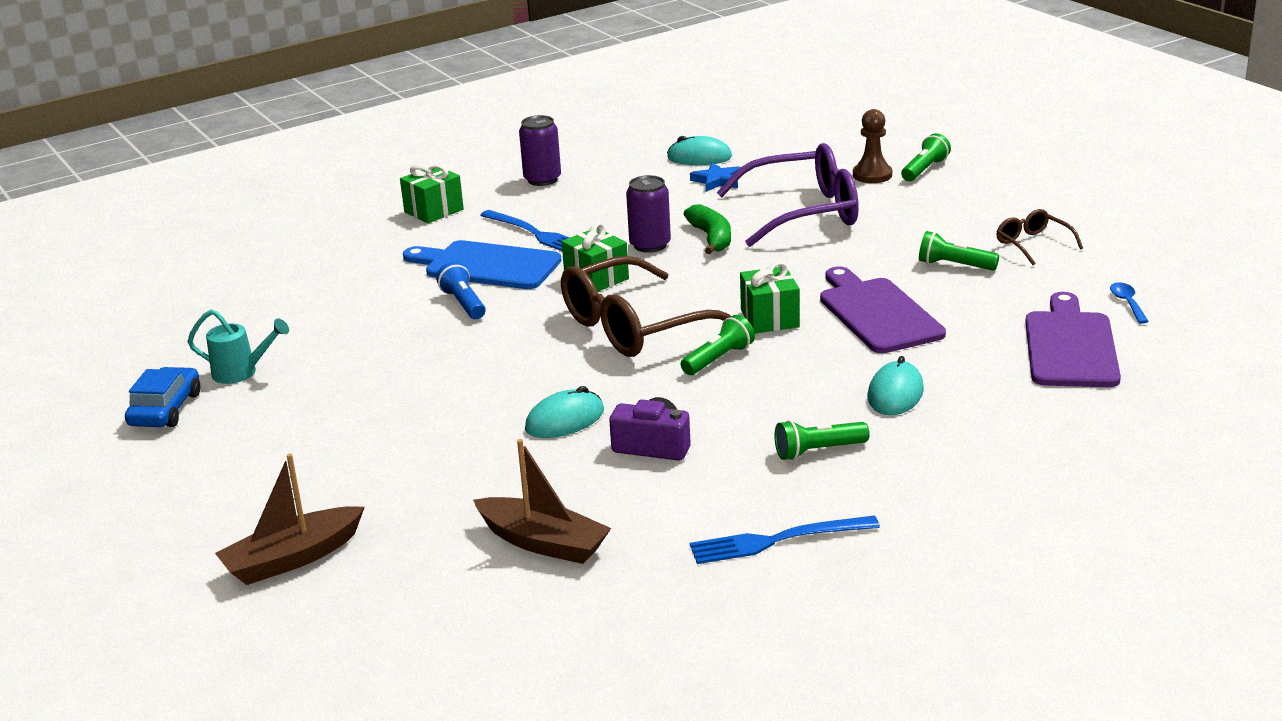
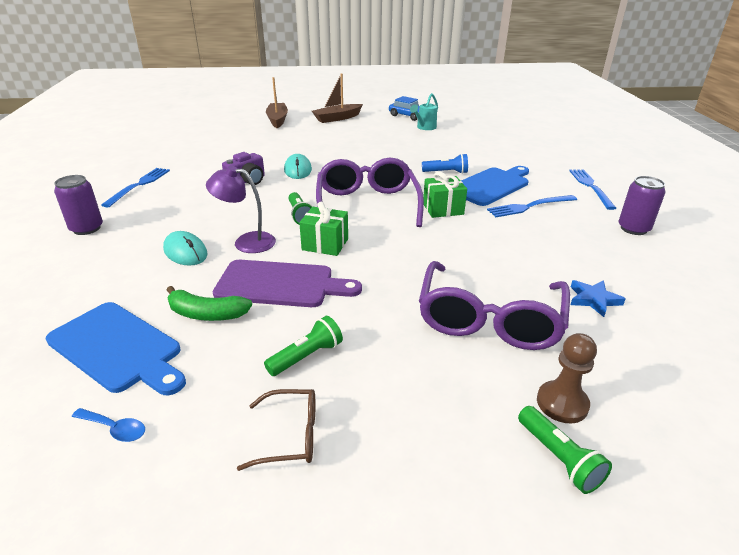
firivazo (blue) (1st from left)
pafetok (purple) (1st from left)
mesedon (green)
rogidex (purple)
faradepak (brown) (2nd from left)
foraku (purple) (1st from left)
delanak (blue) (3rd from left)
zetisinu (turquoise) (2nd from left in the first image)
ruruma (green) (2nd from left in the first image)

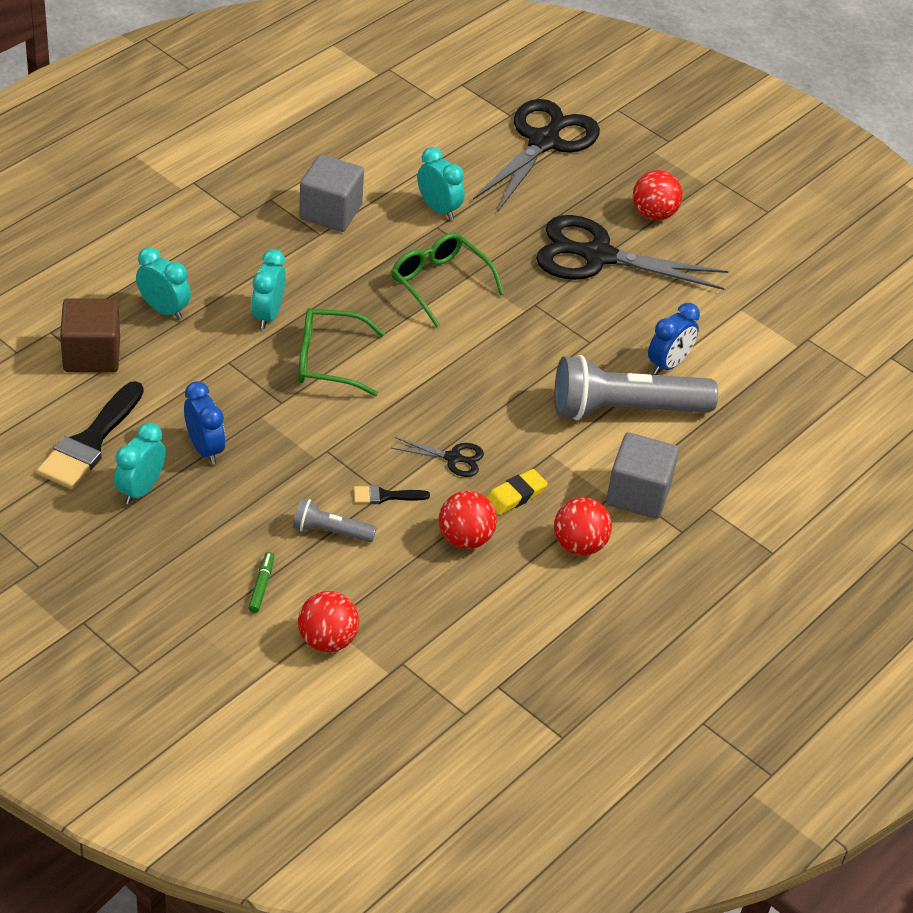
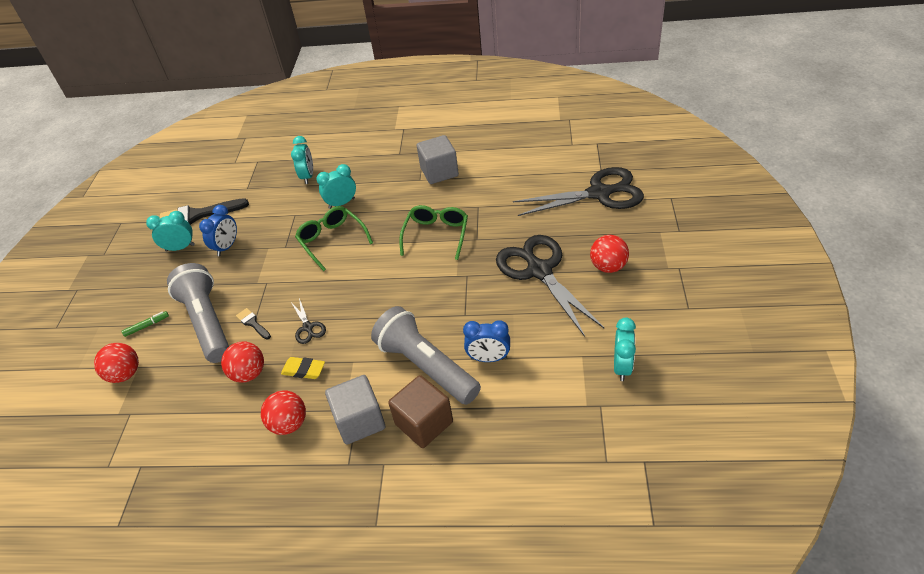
ruruma (grey) (1st from left)
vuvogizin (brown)
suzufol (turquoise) (4th from left)

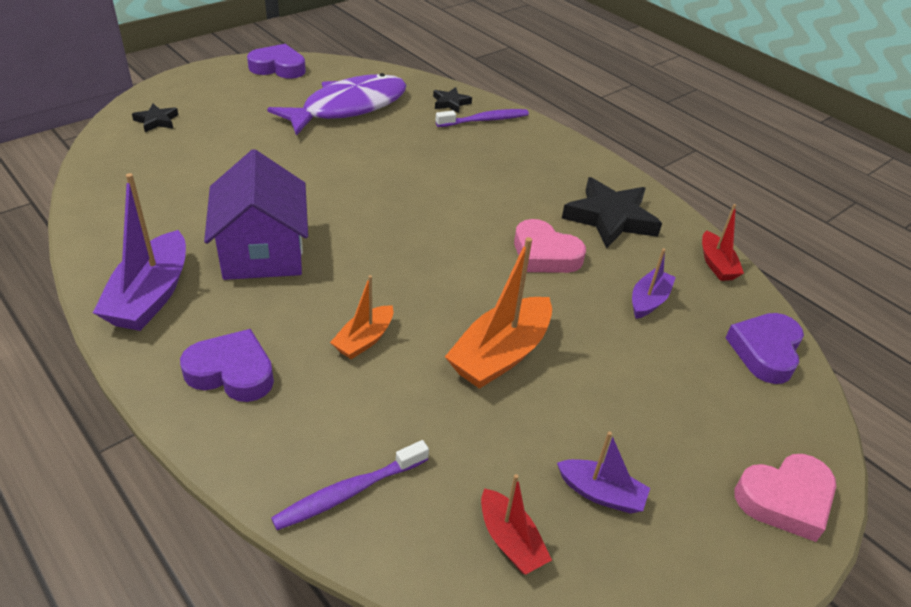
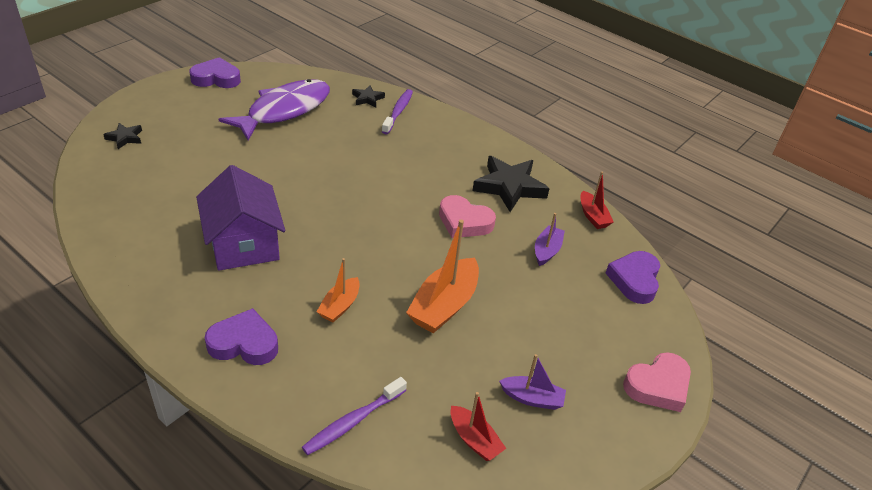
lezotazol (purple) (2nd from left)
faradepak (purple) (1st from left in the first image)

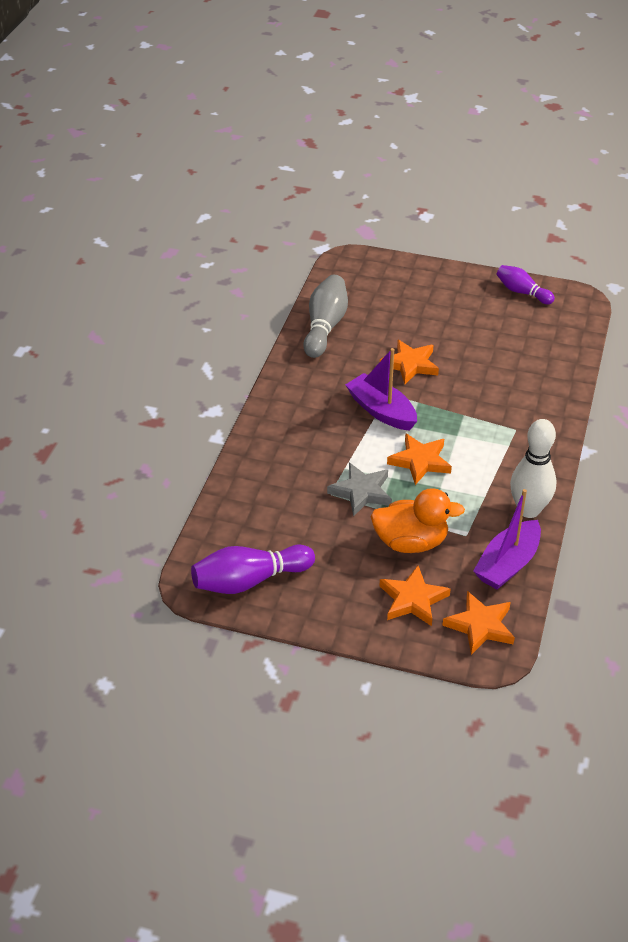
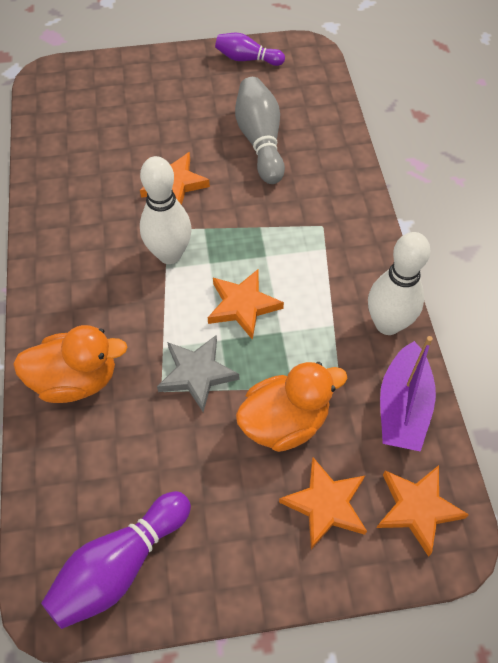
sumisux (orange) (1st from left)
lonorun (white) (1st from left)
lonorun (grey)

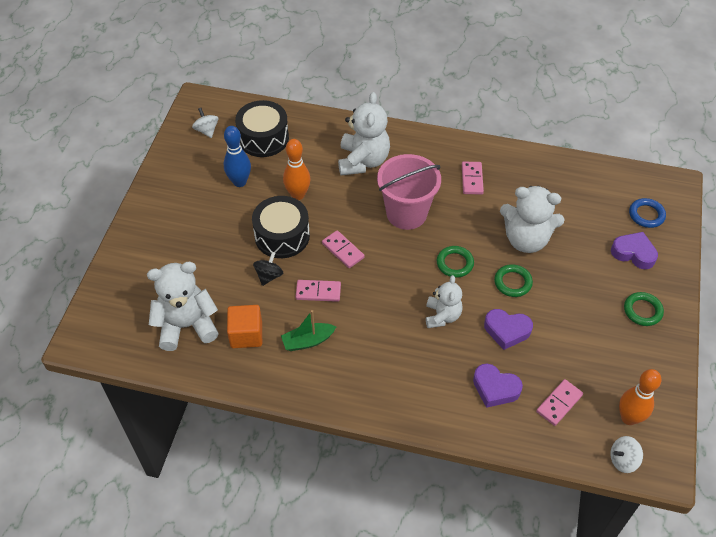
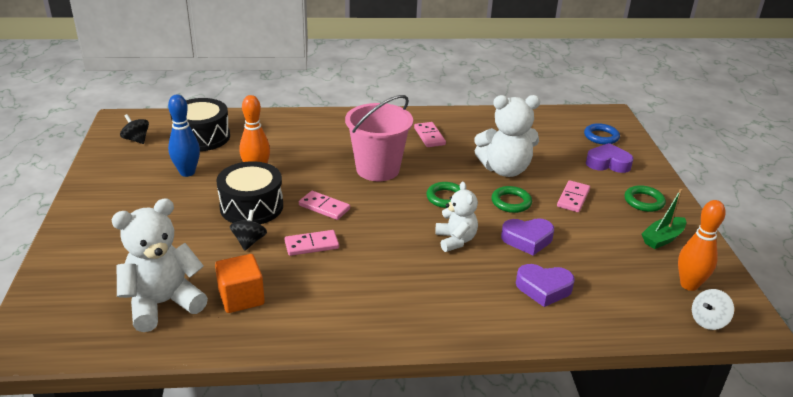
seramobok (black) (1st from left)
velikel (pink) (4th from left)
faradepak (green)
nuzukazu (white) (2nd from left in the first image)

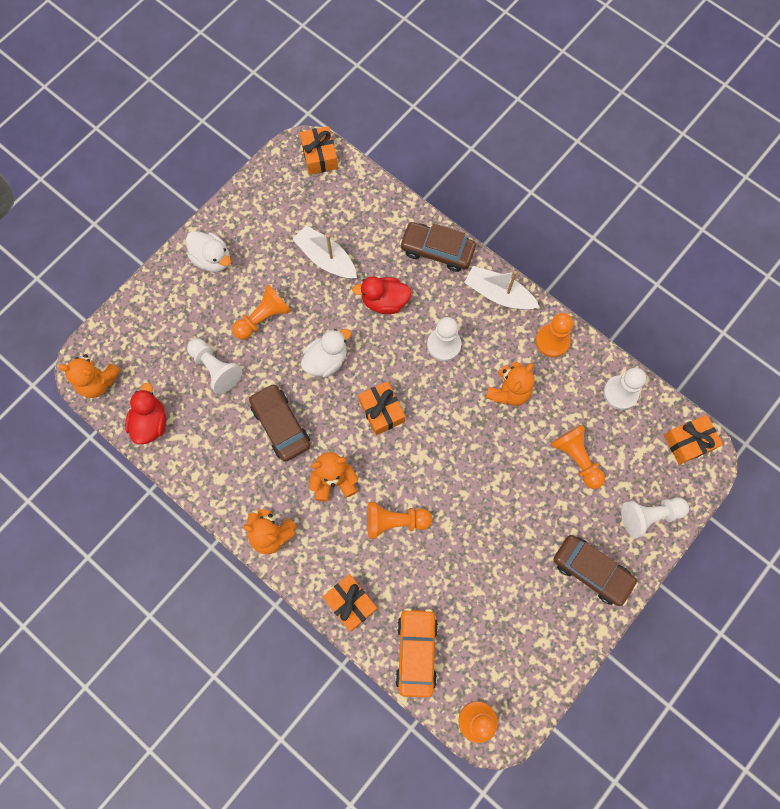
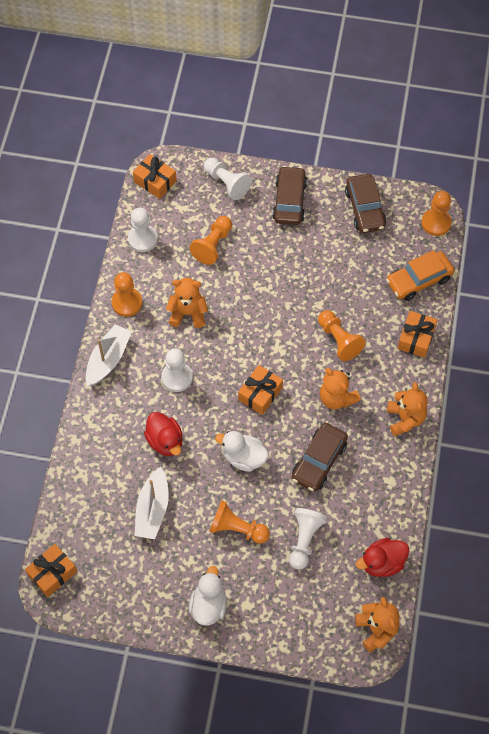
faradepak (white) (1st from left)
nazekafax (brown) (3rd from left)

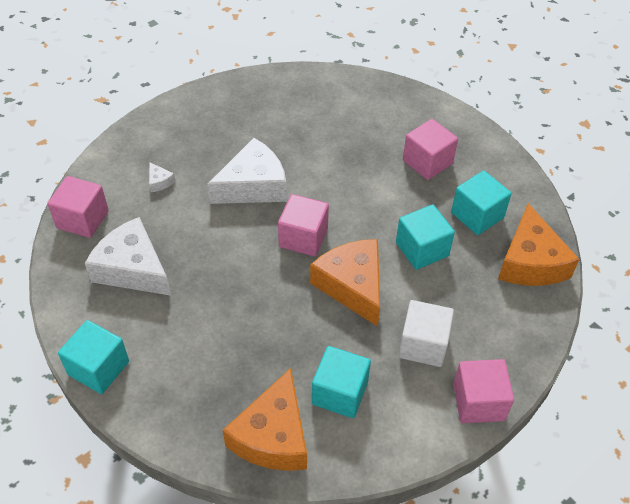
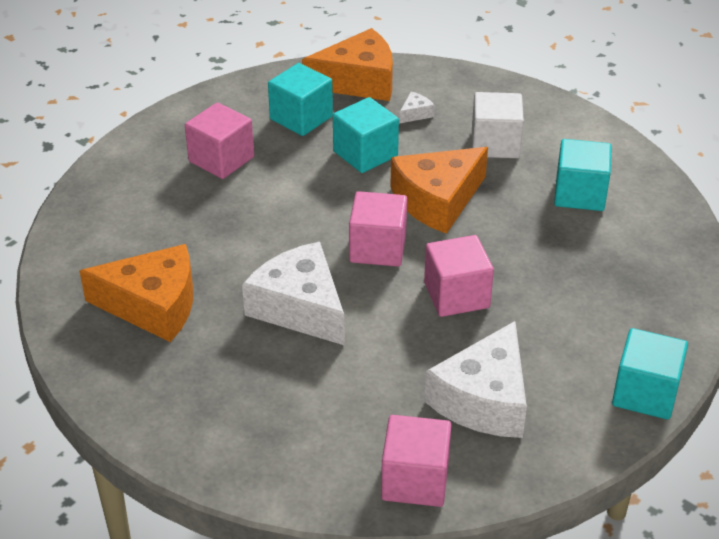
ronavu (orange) (1st from left)
ronavu (white) (2nd from left)
vuvogizin (pink) (4th from left)

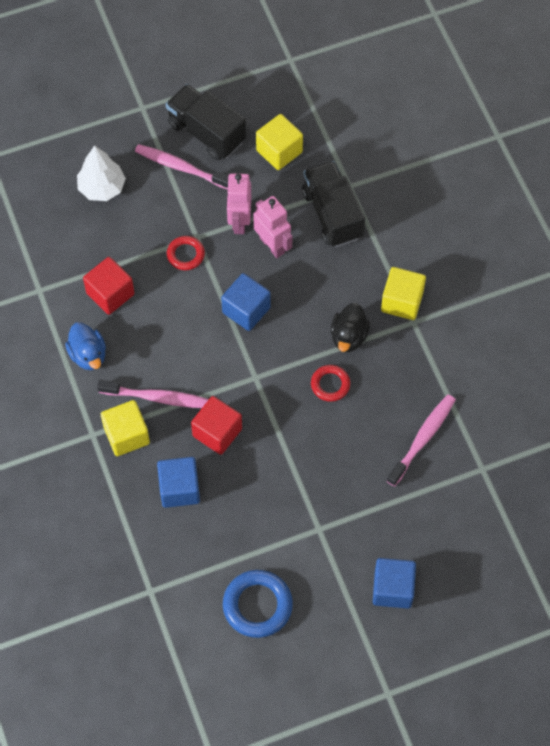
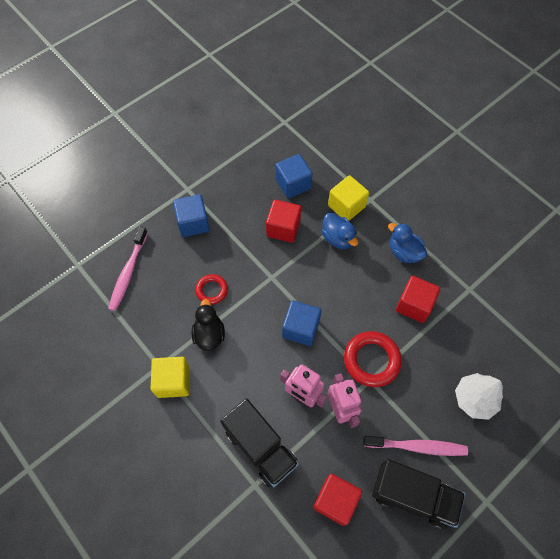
vuvogizin (blue) (1st from left)
vuvogizin (red) (2nd from left)
sumisux (blue) (1st from left)
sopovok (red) (2nd from left)
sopovok (blue)

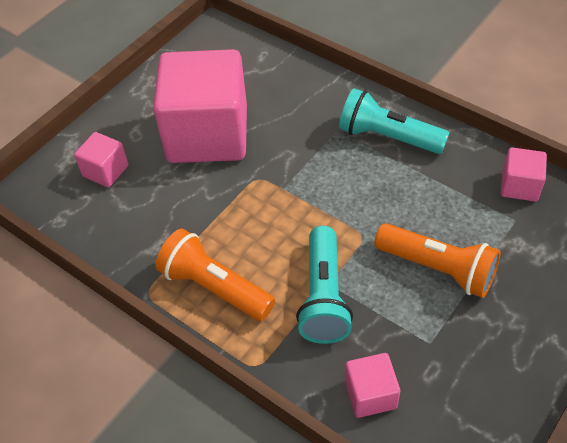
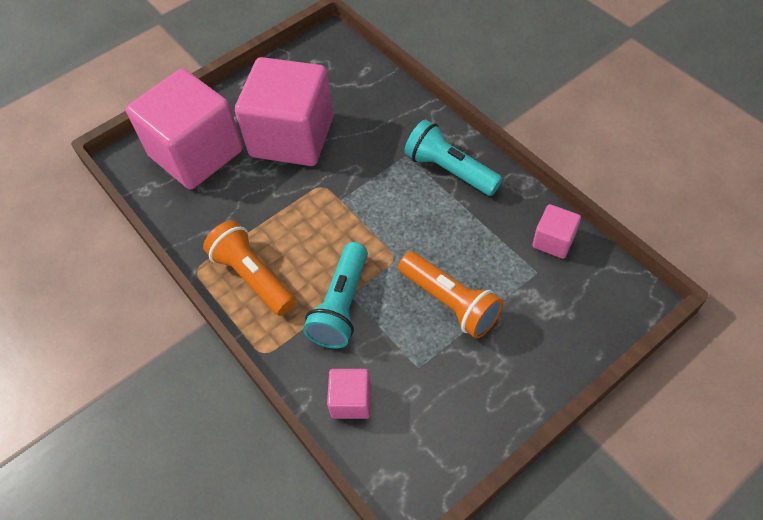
vuvogizin (pink) (1st from left)

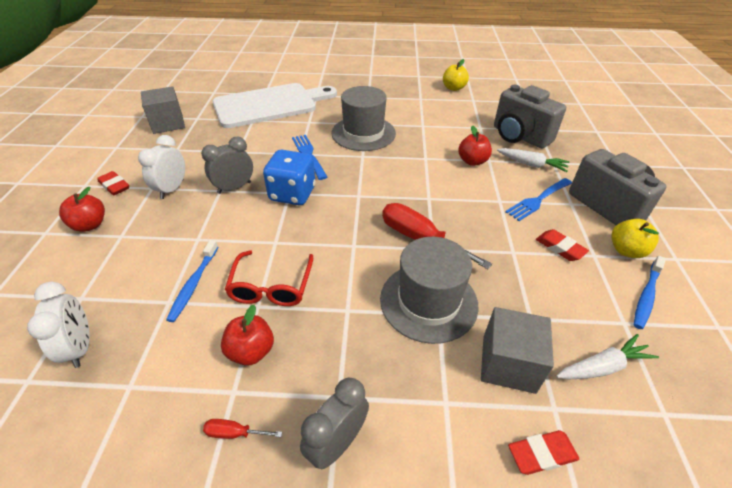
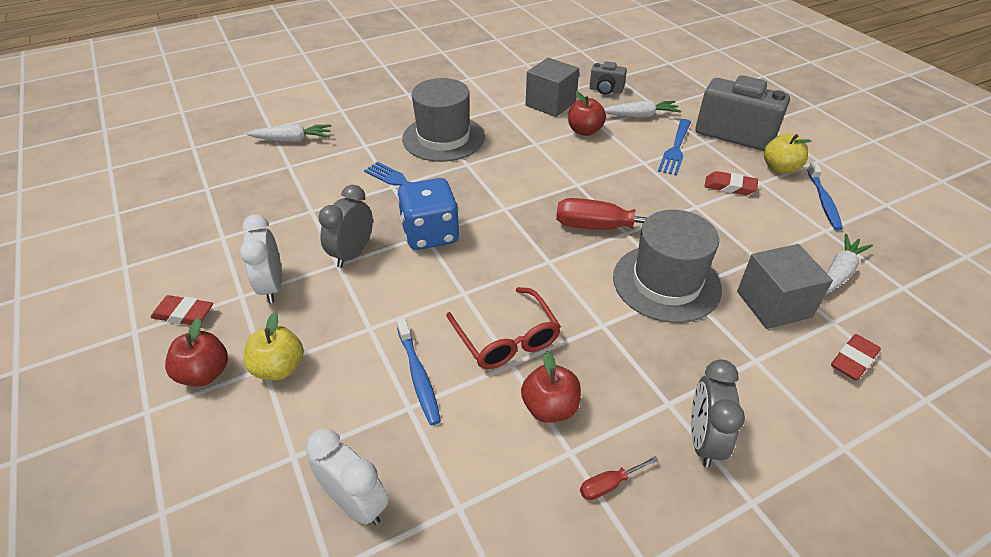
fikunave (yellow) (1st from left)
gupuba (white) (1st from left)
vuvogizin (grey) (1st from left)
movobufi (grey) (1st from left)

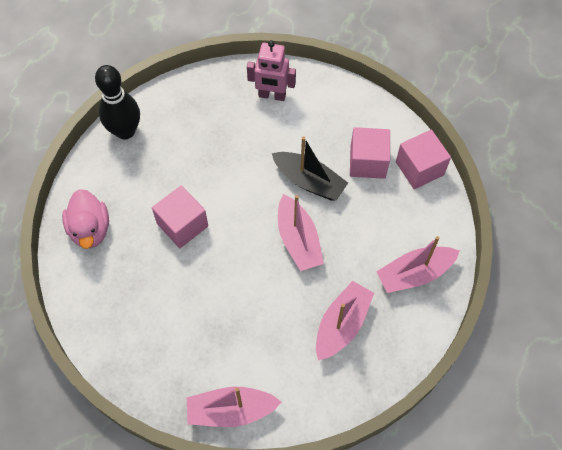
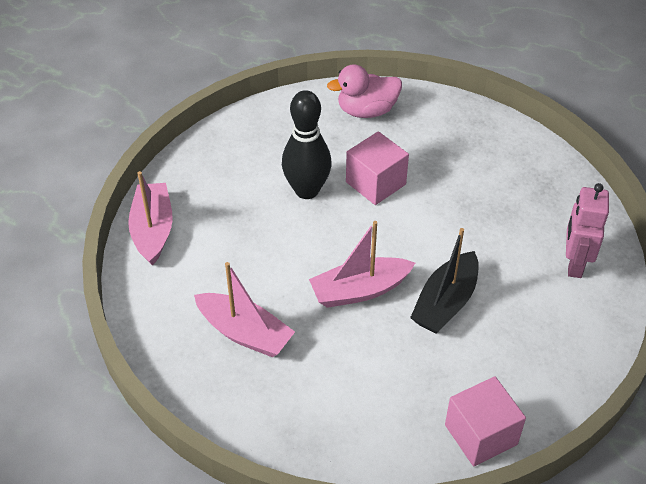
lonorun (black)
vuvogizin (pink) (2nd from left in the first image)
faradepak (pink) (4th from left in the first image)

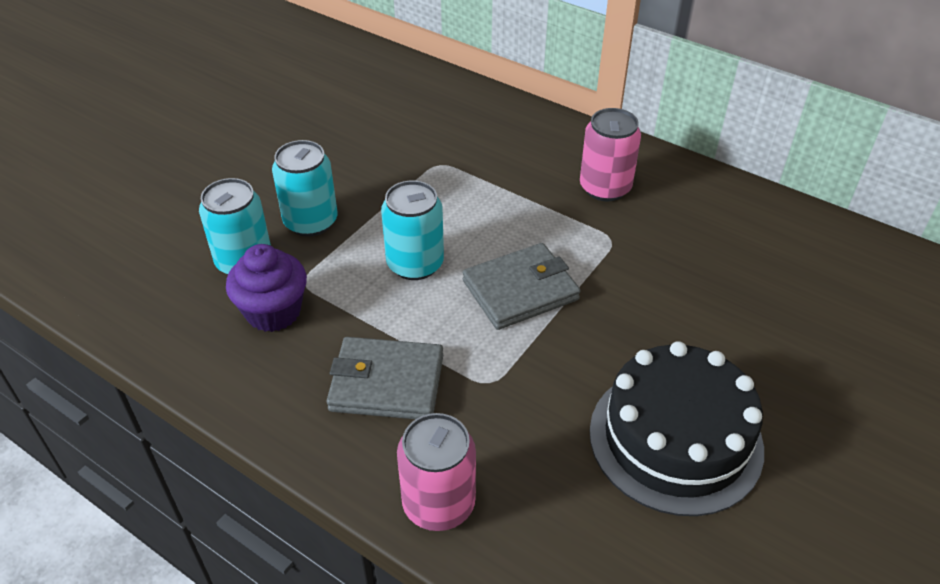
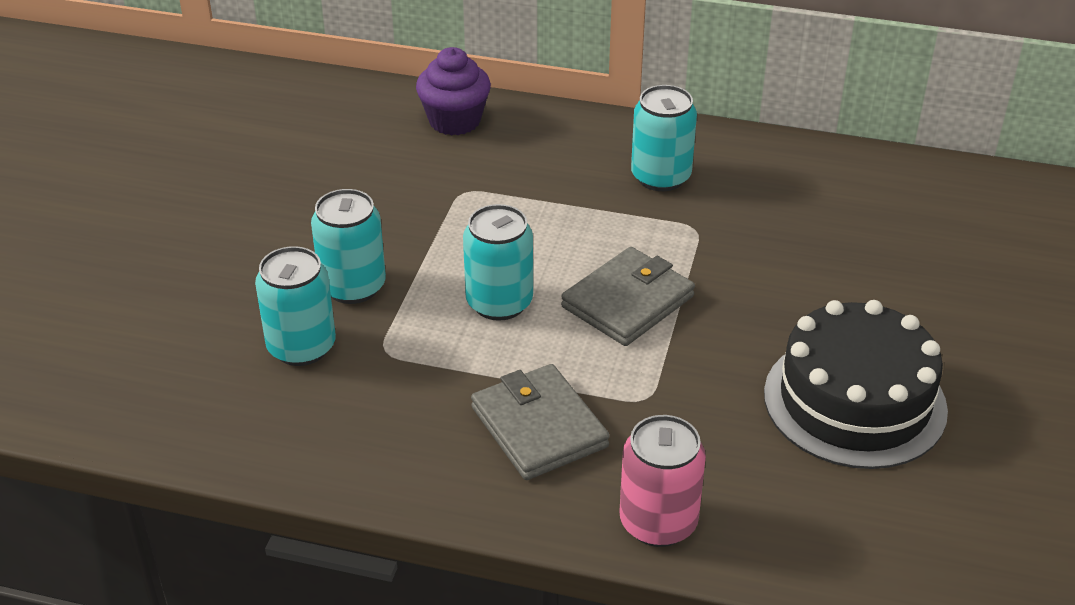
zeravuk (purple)
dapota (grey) (1st from left)
pafetok (turquoise) (4th from left)

